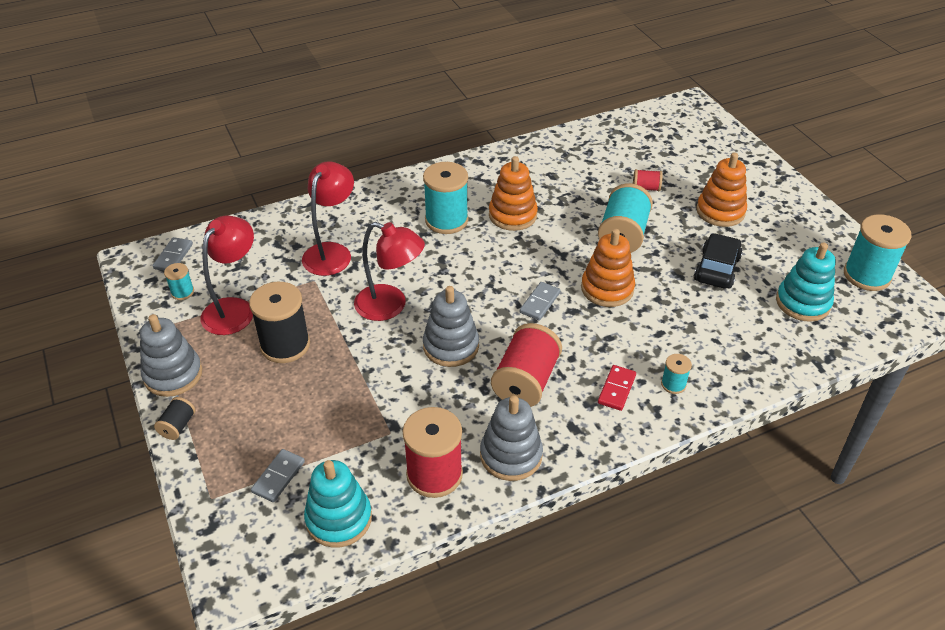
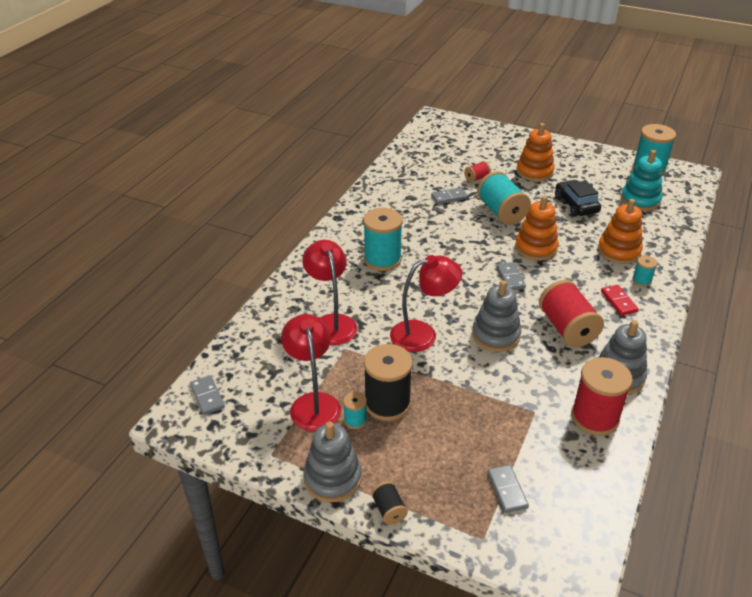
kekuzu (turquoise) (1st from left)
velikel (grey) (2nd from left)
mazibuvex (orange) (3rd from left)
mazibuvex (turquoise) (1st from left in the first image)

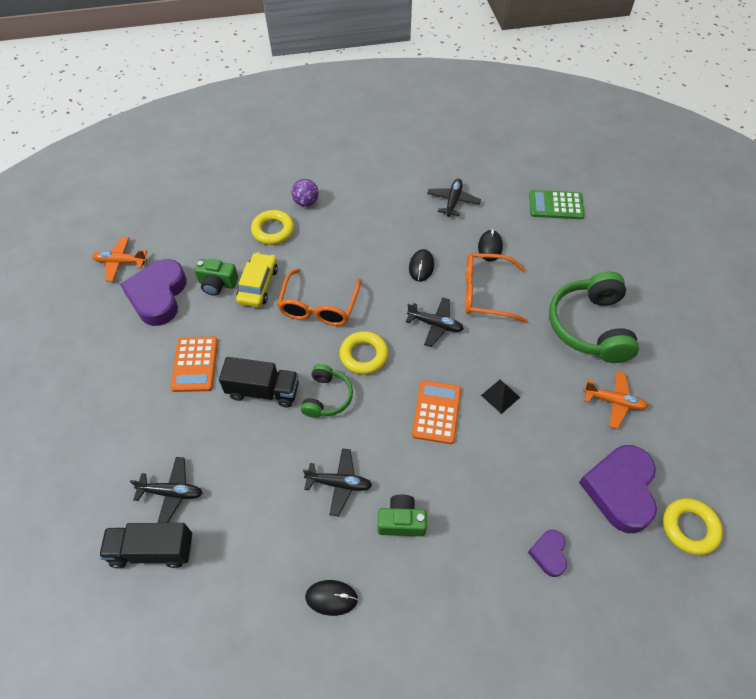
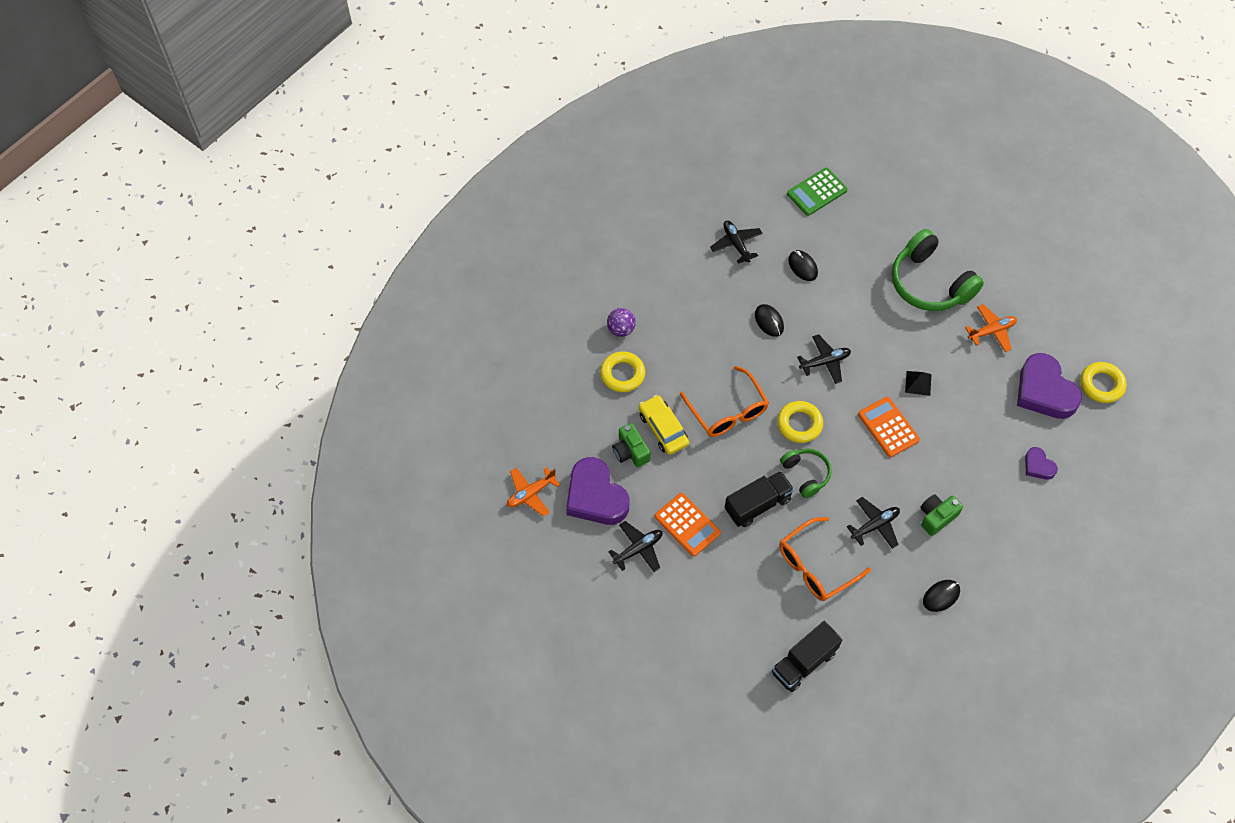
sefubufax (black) (1st from left)
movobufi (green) (1st from left)
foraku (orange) (2nd from left)

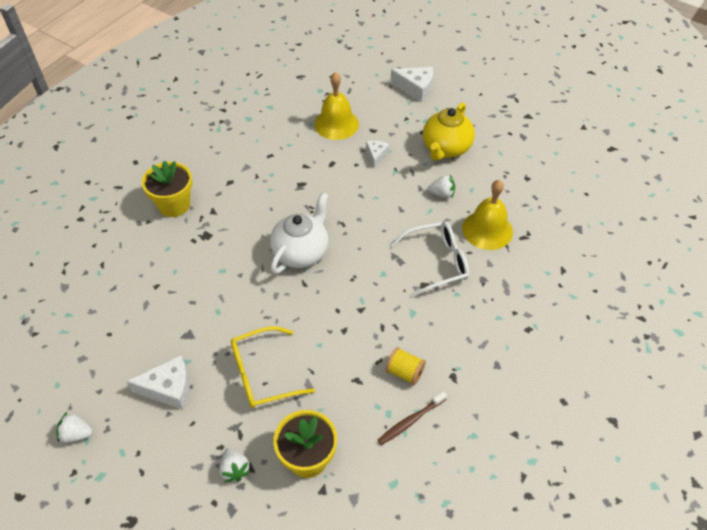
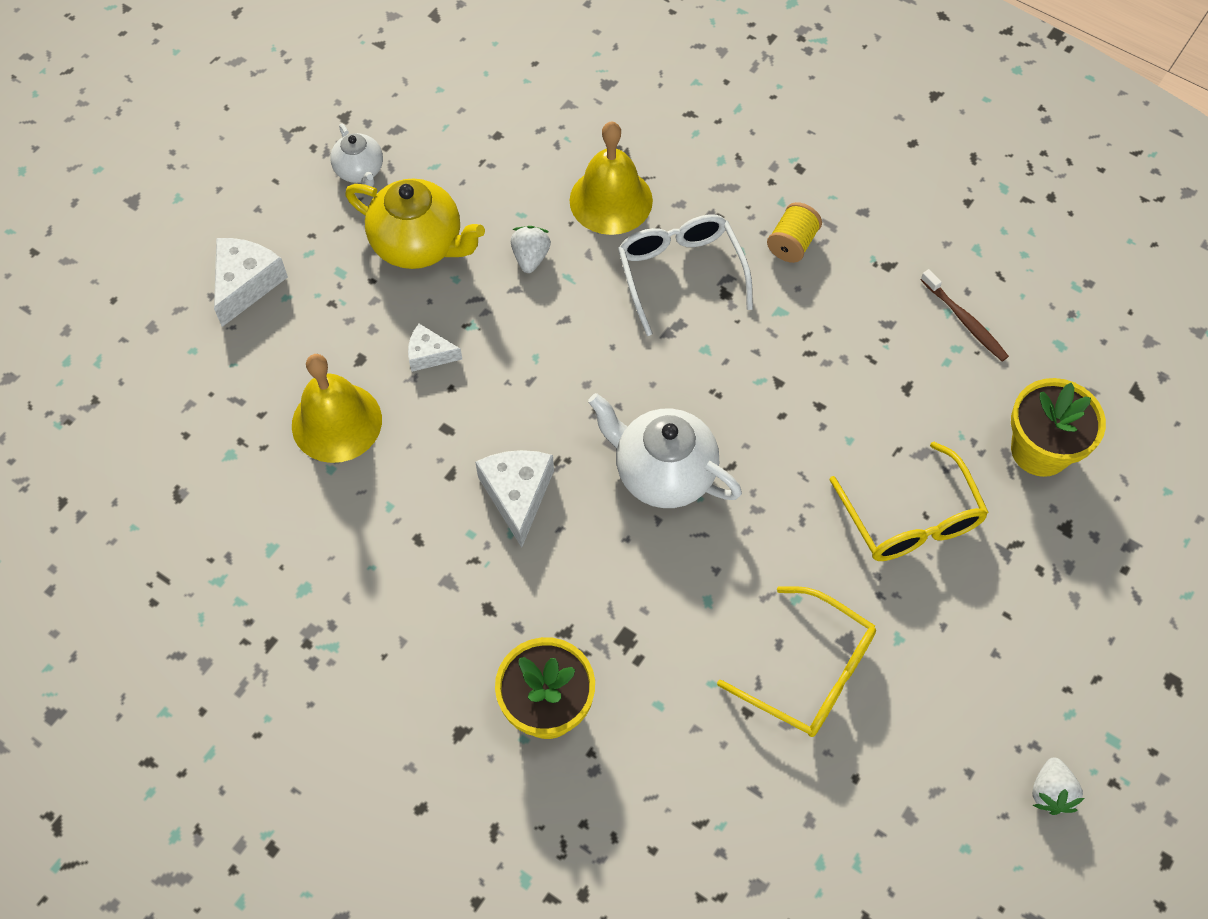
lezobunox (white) (1st from left)
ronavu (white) (3rd from left)
foraku (yellow) (1st from left)
kekuzu (yellow)
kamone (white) (2nd from left in the first image)

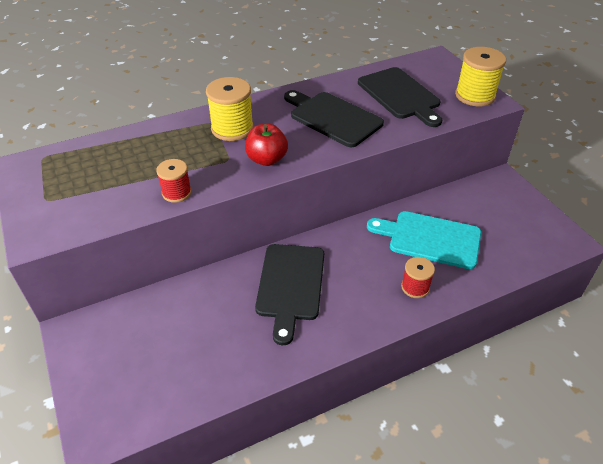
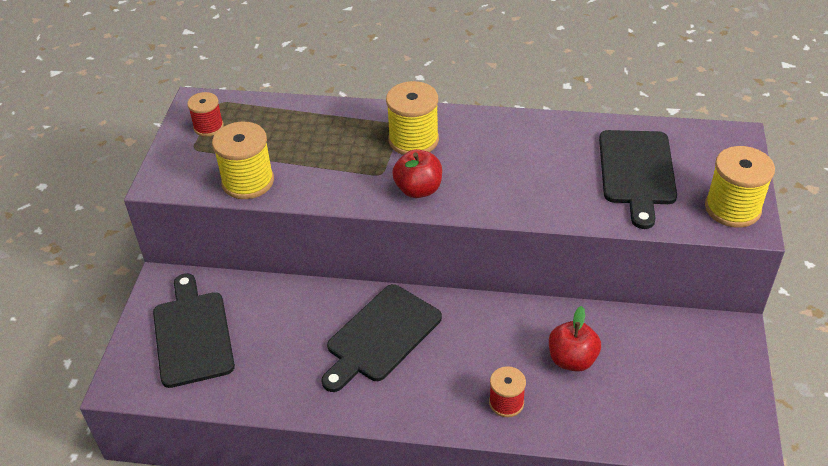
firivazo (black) (1st from left)
kekuzu (red) (1st from left)
kekuzu (yellow) (1st from left)
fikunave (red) (2nd from left)

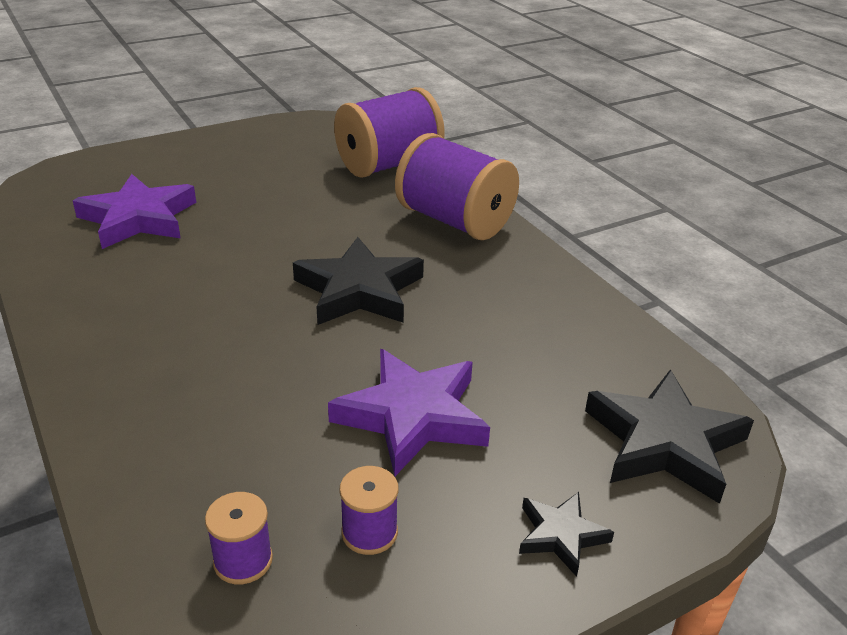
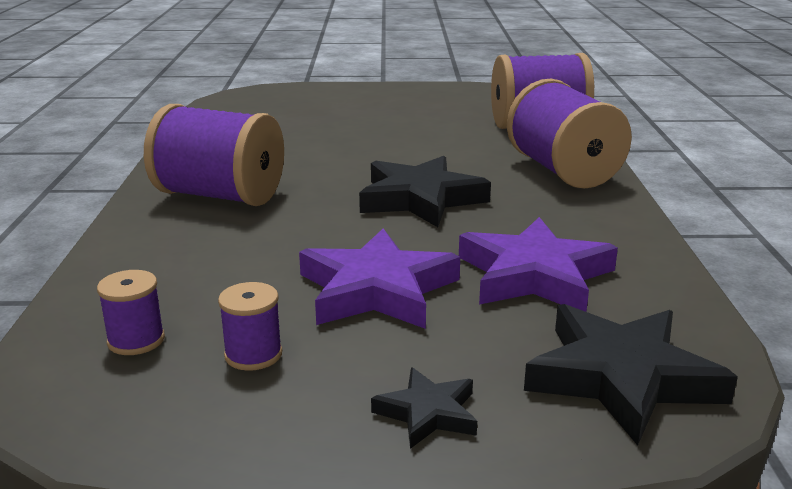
kekuzu (purple) (2nd from left)
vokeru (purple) (2nd from left)

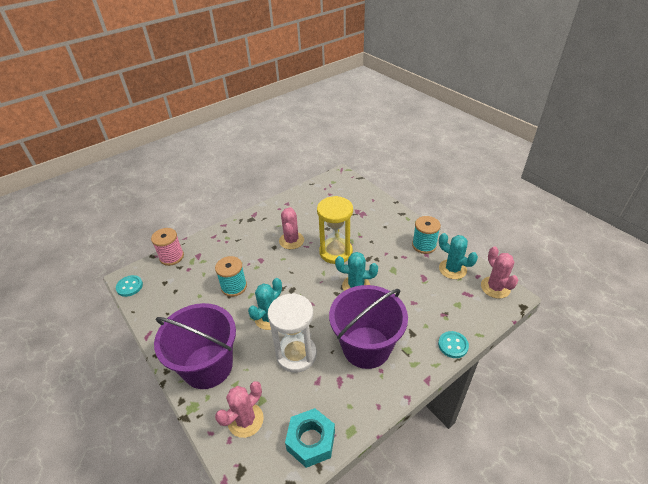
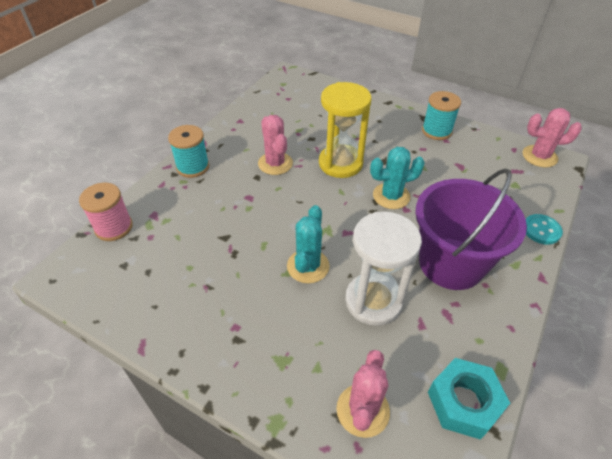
kekuzu (turquoise) (1st from left)
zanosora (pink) (3rd from left)
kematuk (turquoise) (1st from left in the first image)
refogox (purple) (1st from left in the first image)
zanosora (turquoise) (3rd from left in the first image)

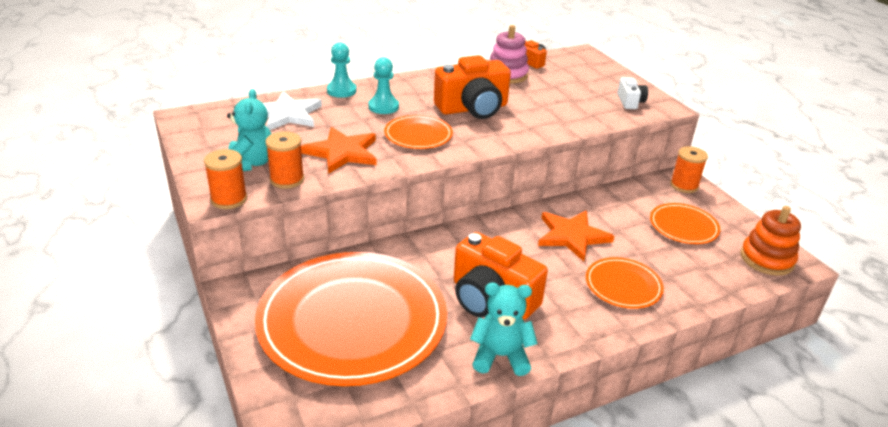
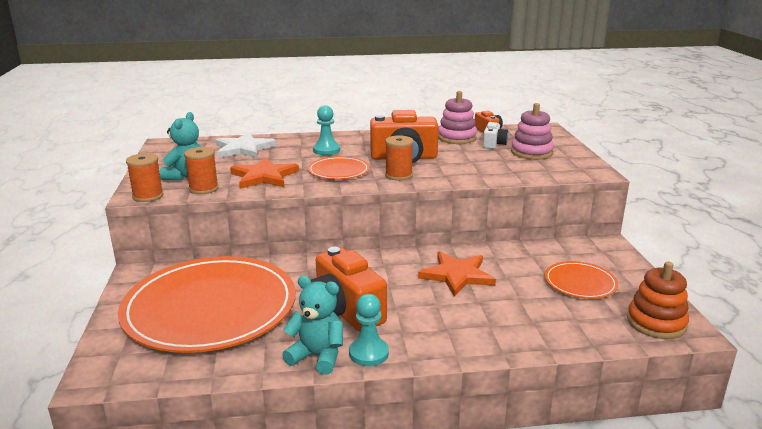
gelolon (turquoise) (2nd from left)
kekuzu (orange) (3rd from left)
movobufi (white)
mazibuvex (pink) (2nd from left)
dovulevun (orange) (3rd from left in the first image)

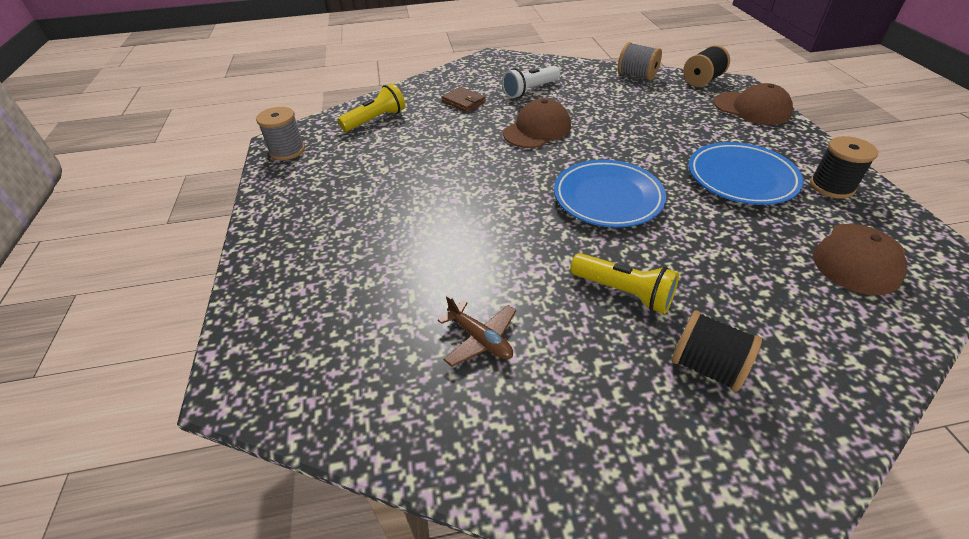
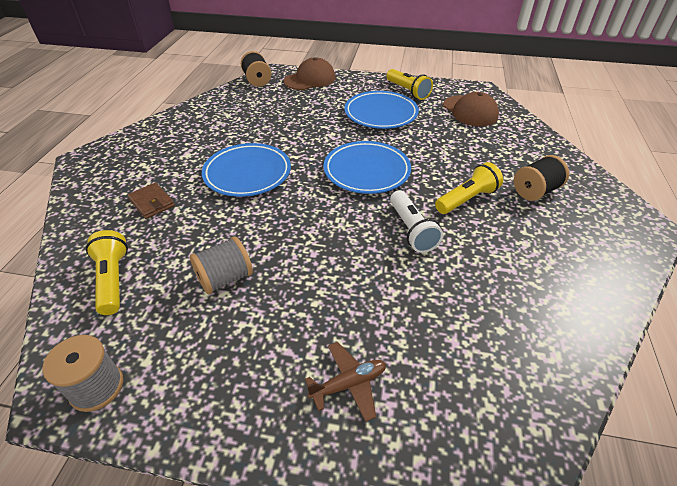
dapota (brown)
kekuzu (grey) (2nd from left)
dovulevun (blue) (1st from left)
sefubufax (brown)
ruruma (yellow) (2nd from left)
ruruma (white)

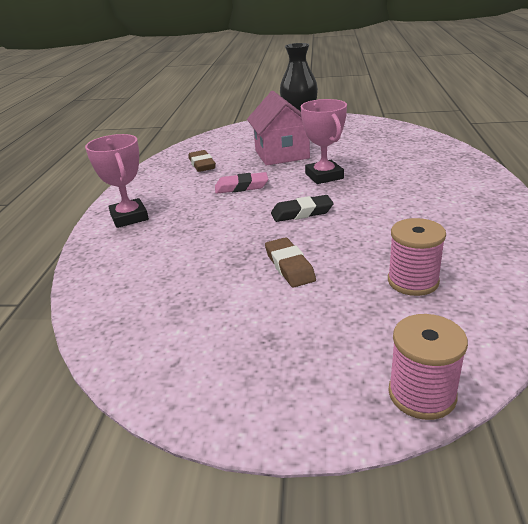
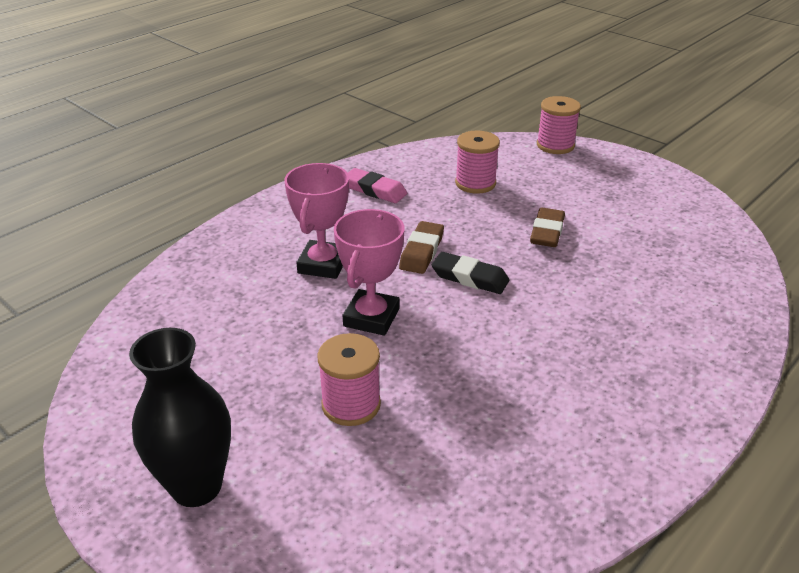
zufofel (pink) (1st from left)
kekuzu (pink) (1st from left)
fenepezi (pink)
fenepezi (brown) (1st from left)

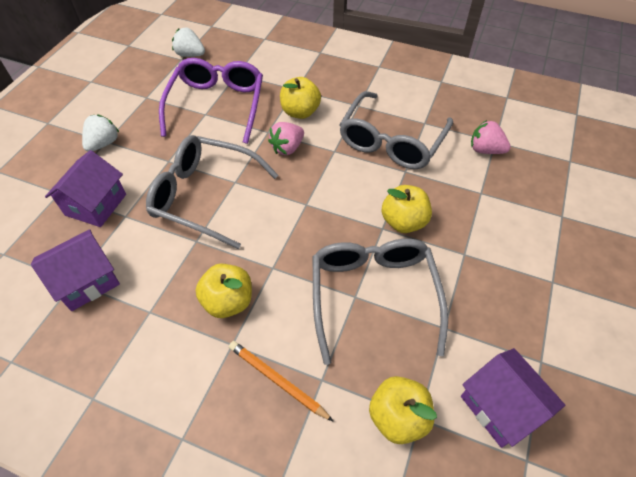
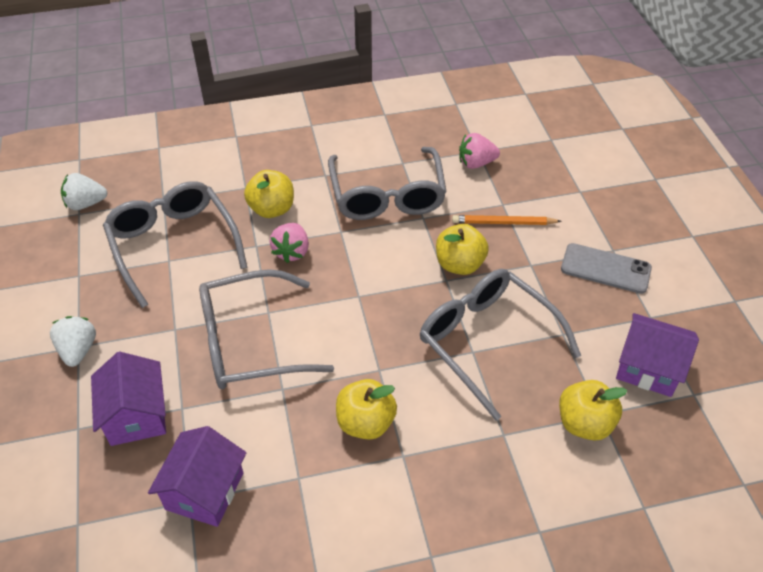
foraku (grey) (1st from left)
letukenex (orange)
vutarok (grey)

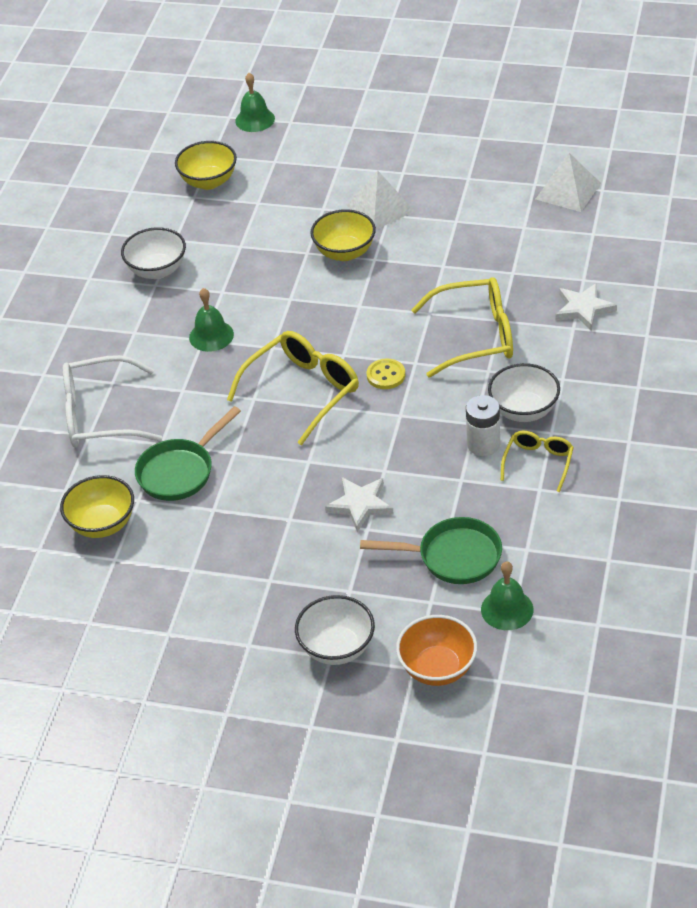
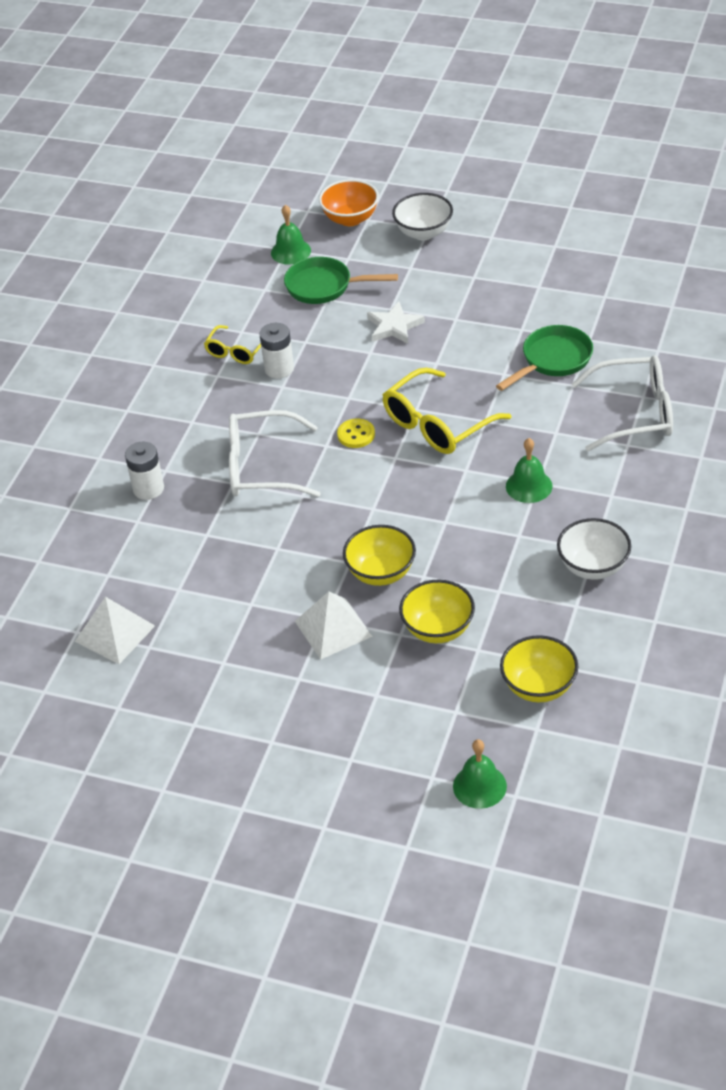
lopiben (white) (1st from left)
foraku (white) (1st from left)
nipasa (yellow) (2nd from left)
nipasa (white) (3rd from left in the first image)

